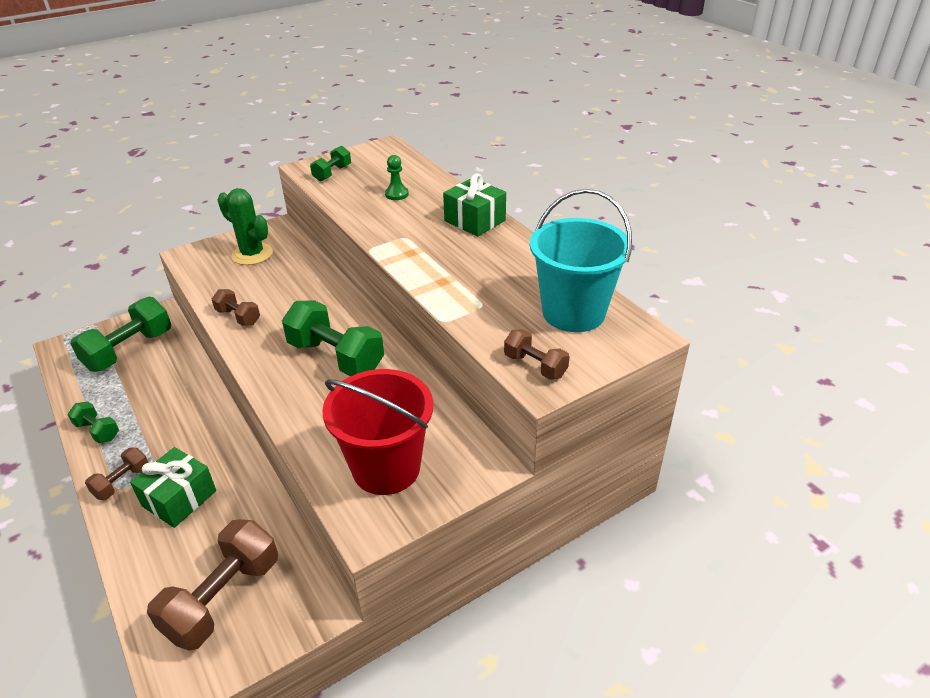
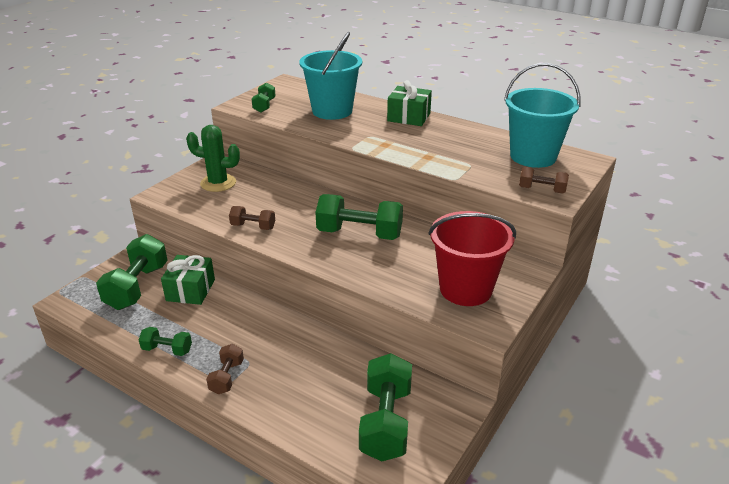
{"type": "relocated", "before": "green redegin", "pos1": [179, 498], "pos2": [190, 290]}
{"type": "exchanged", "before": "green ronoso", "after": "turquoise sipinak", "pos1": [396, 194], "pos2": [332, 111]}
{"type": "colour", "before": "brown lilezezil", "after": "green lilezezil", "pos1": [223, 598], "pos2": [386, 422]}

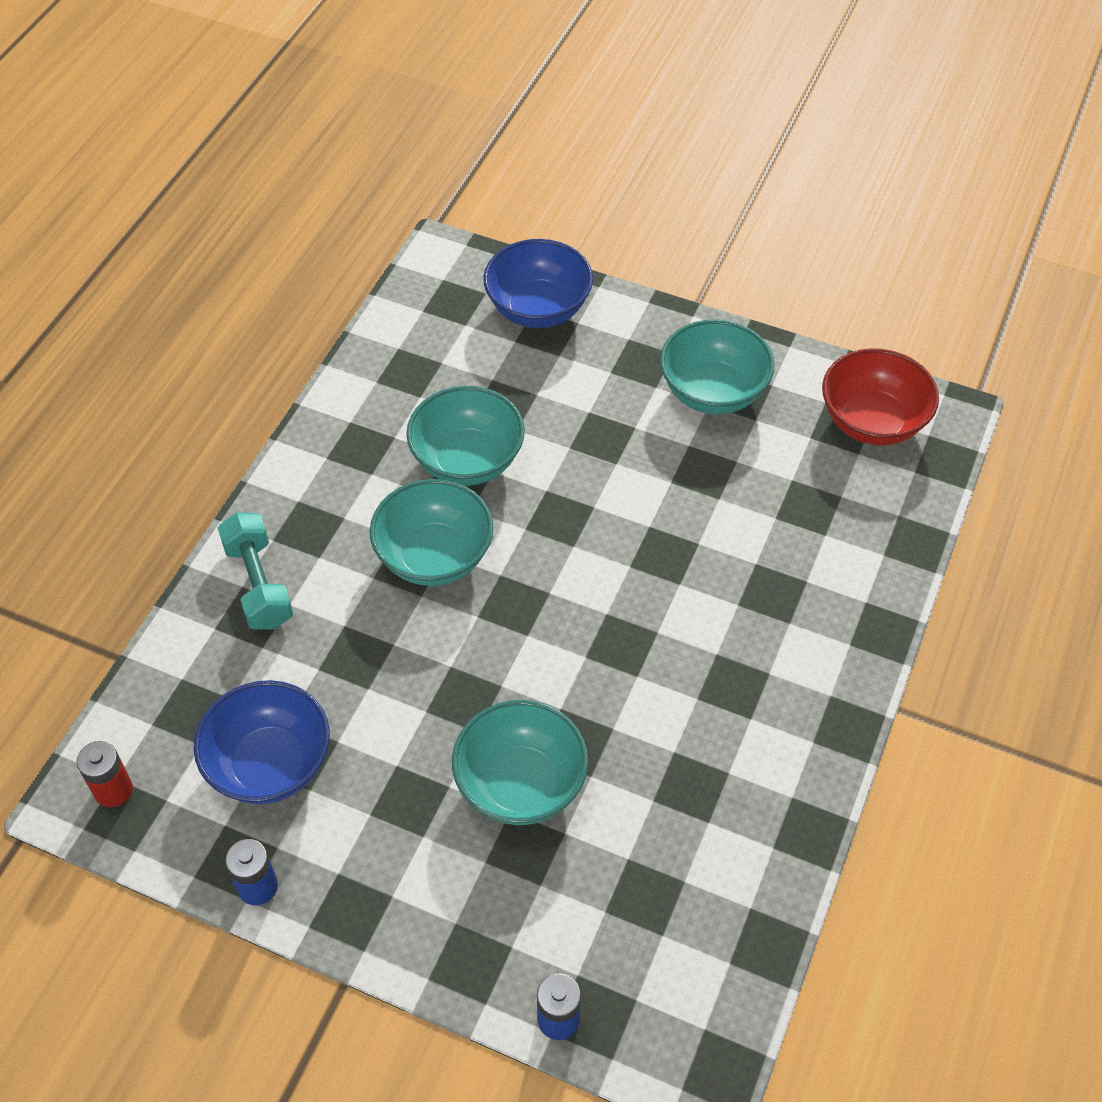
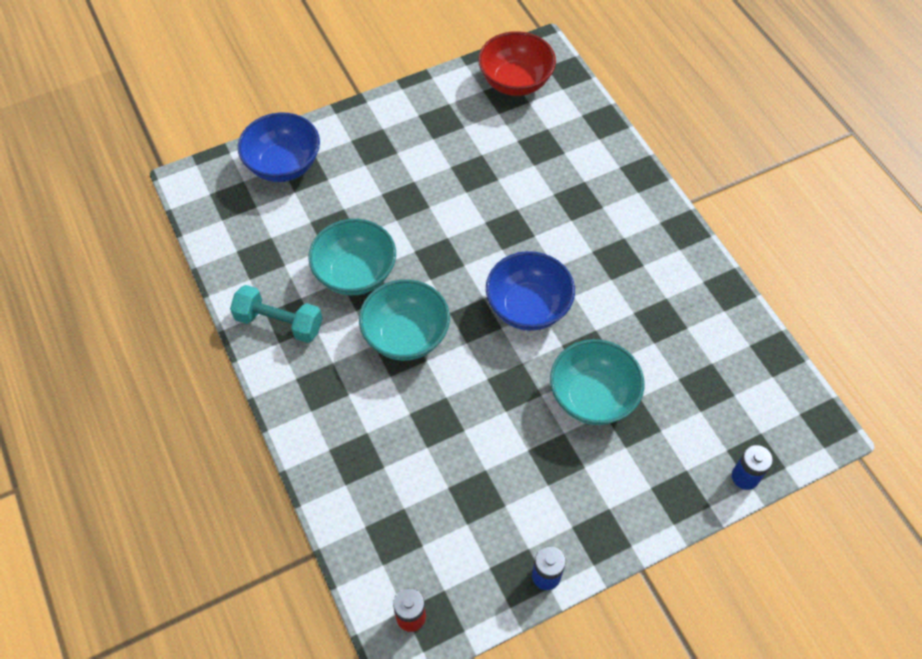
{"type": "relocated", "before": "turquoise lilezezil", "pos1": [259, 584], "pos2": [279, 323]}
{"type": "relocated", "before": "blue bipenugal", "pos1": [270, 764], "pos2": [528, 307]}
{"type": "missing", "before": "turquoise bipenugal", "pos1": [713, 392]}

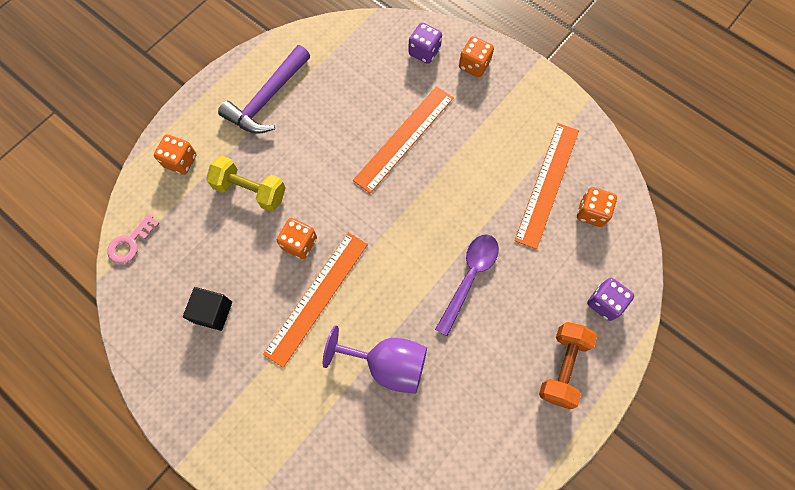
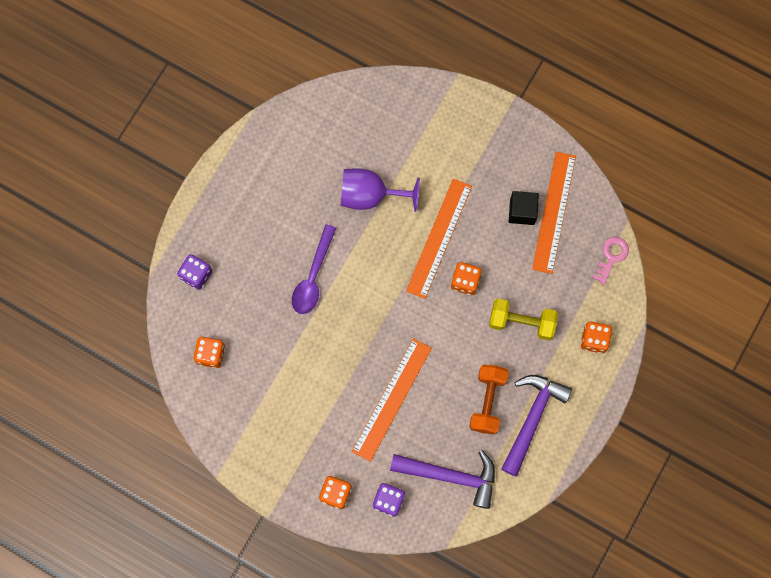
{"type": "appeared", "after": "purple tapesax", "pos2": [450, 476]}
{"type": "relocated", "before": "orange lilezezil", "pos1": [562, 367], "pos2": [487, 401]}
{"type": "relocated", "before": "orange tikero", "pos1": [547, 184], "pos2": [554, 212]}

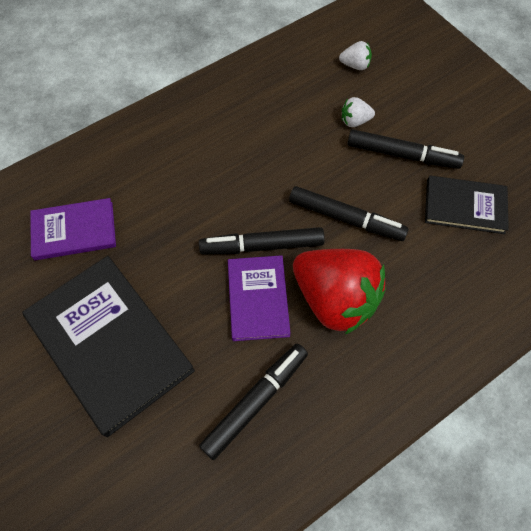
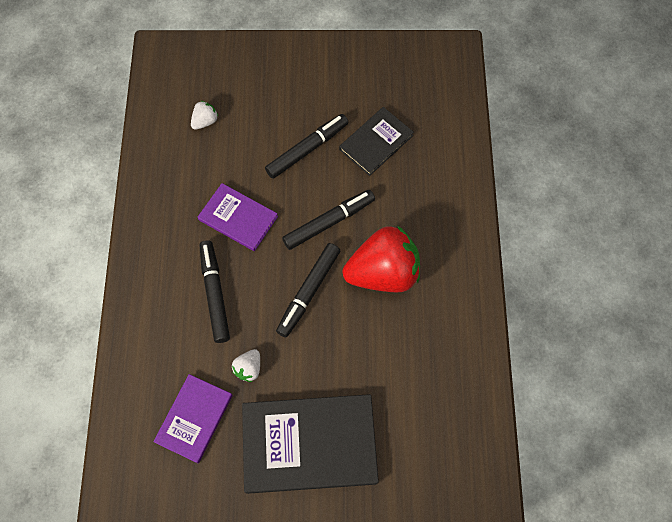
{"type": "relocated", "before": "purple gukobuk", "pos1": [258, 299], "pos2": [238, 218]}
{"type": "relocated", "before": "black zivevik", "pos1": [255, 402], "pos2": [215, 293]}
{"type": "relocated", "before": "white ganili", "pos1": [355, 121], "pos2": [249, 368]}

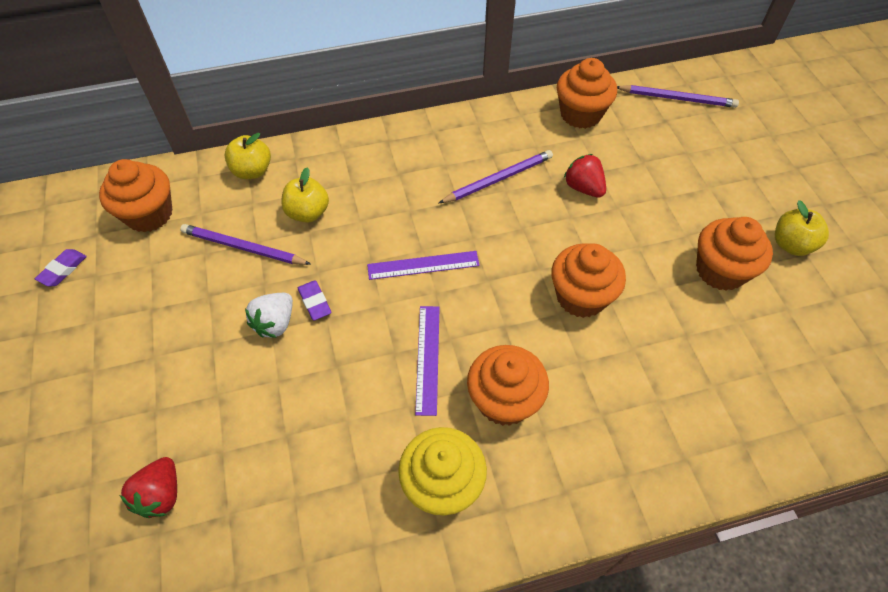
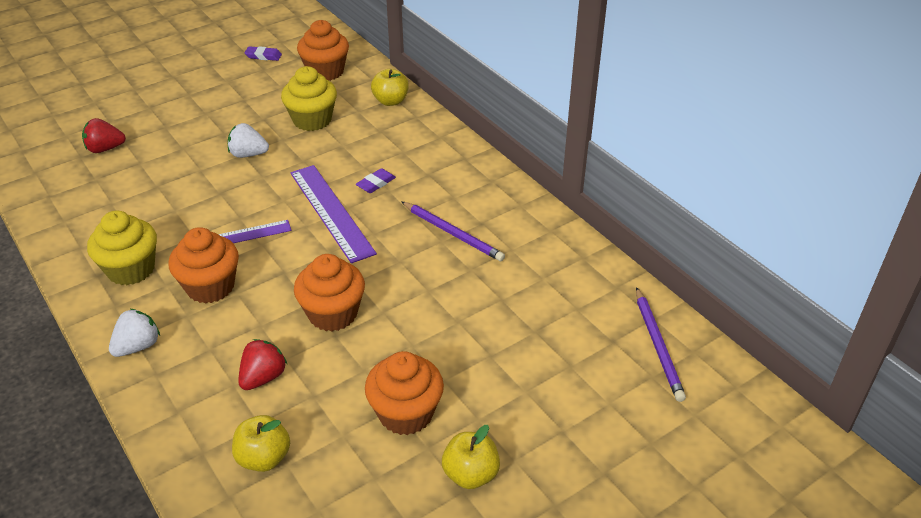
{"type": "appeared", "after": "white ganili", "pos2": [138, 346]}
{"type": "relocated", "before": "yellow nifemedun", "pos1": [308, 213], "pos2": [264, 458]}
{"type": "relocated", "before": "red ganili", "pos1": [583, 188], "pos2": [263, 377]}
{"type": "exchanged", "before": "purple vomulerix", "after": "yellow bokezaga", "pos1": [243, 248], "pos2": [312, 120]}
{"type": "size", "before": "purple tikero", "pos1": [423, 265], "pos2": [331, 212], "scale": 1.59}
{"type": "relocated", "before": "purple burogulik", "pos1": [315, 302], "pos2": [376, 183]}
{"type": "missing", "before": "orange bokezaga", "pos1": [580, 114]}

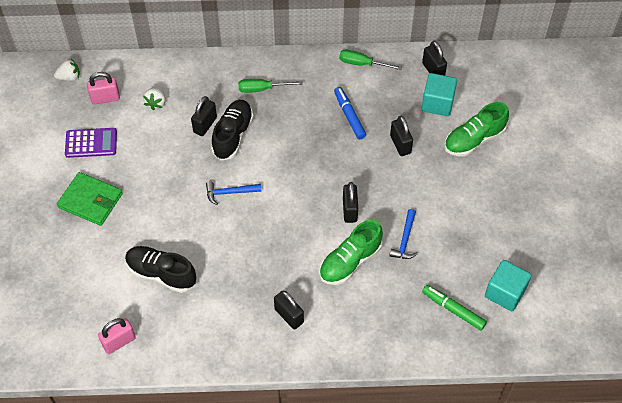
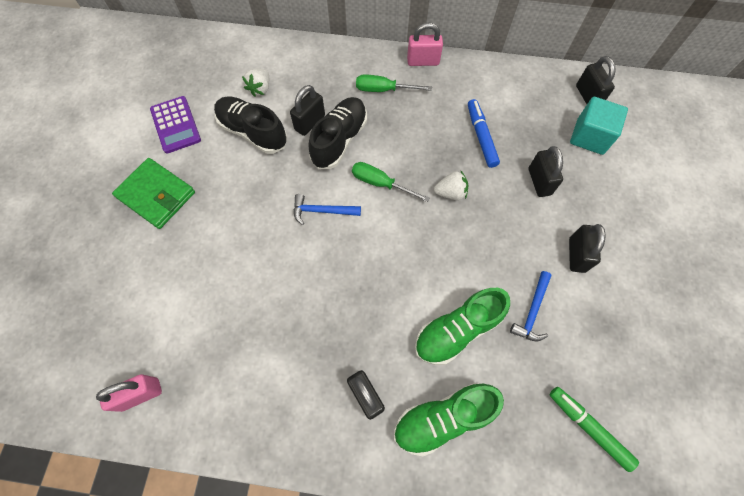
{"type": "spun", "before": "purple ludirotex", "pos1": [91, 143], "pos2": [176, 125], "turn": 60}
{"type": "relocated", "before": "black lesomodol", "pos1": [161, 274], "pos2": [253, 132]}
{"type": "relocated", "before": "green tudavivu", "pos1": [362, 64], "pos2": [380, 183]}
{"type": "relocated", "before": "green lesomodol", "pos1": [474, 140], "pos2": [443, 418]}
{"type": "relocated", "before": "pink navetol", "pos1": [105, 98], "pos2": [423, 61]}
{"type": "relocated", "before": "white ganili", "pos1": [69, 77], "pos2": [450, 193]}
{"type": "relocated", "before": "black navetol", "pos1": [350, 210], "pos2": [576, 255]}
{"type": "missing", "before": "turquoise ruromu", "pos1": [505, 292]}

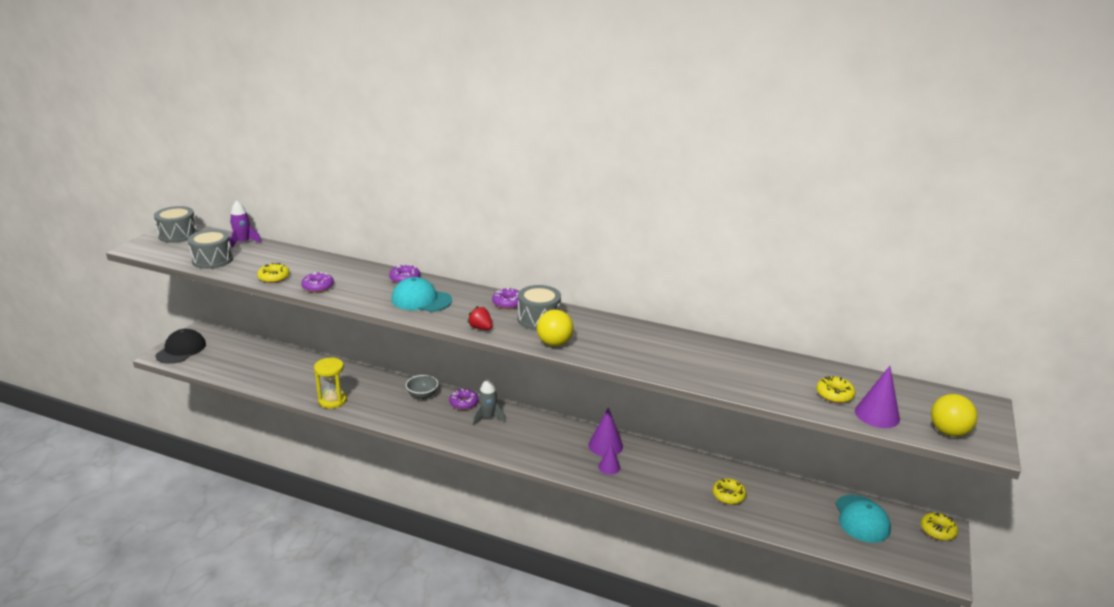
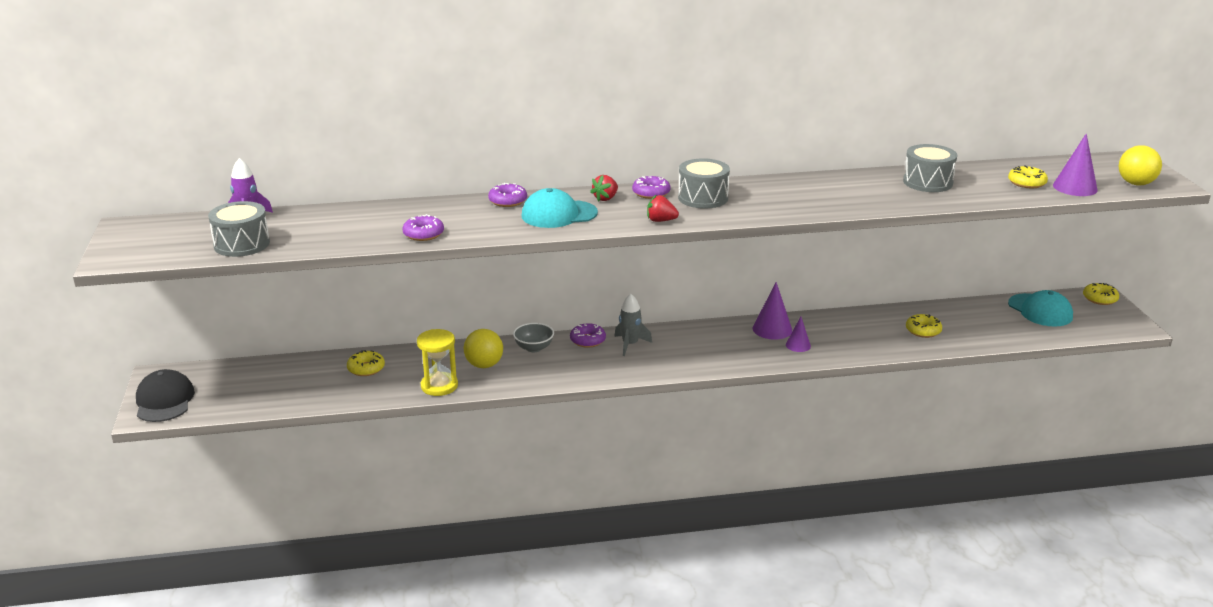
{"type": "relocated", "before": "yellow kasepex", "pos1": [274, 277], "pos2": [366, 368]}
{"type": "relocated", "before": "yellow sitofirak", "pos1": [554, 343], "pos2": [484, 365]}
{"type": "appeared", "after": "red ganili", "pos2": [605, 198]}
{"type": "relocated", "before": "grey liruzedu", "pos1": [178, 235], "pos2": [927, 182]}

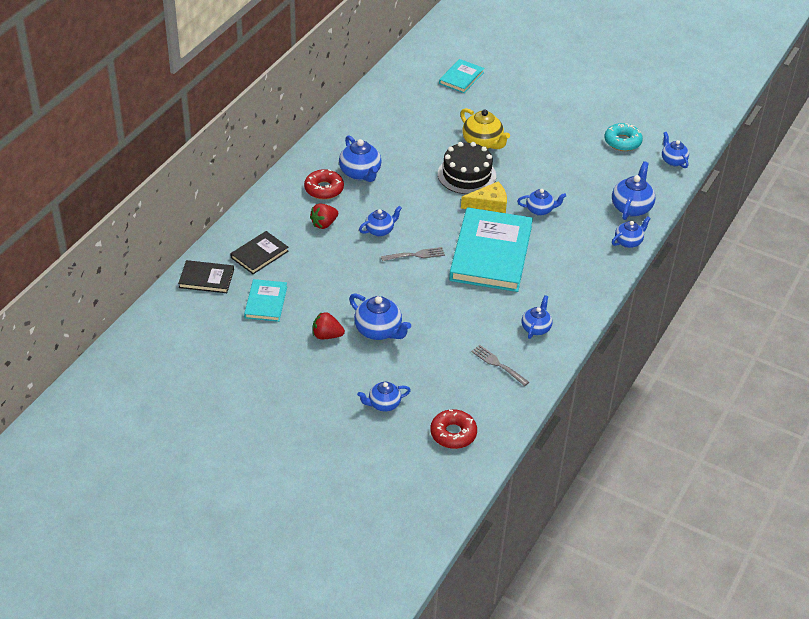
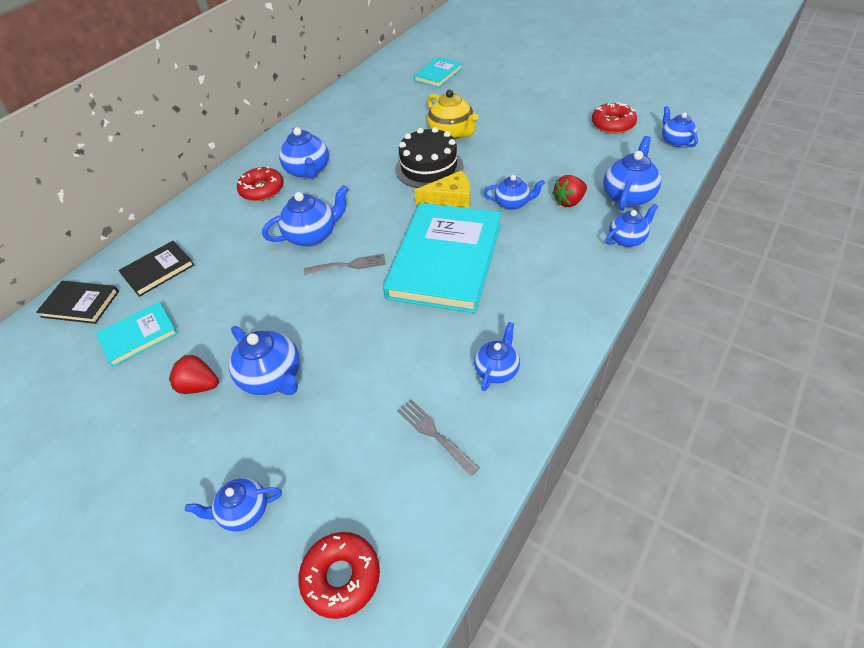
{"type": "spun", "before": "turquoise gukobuk", "pos1": [266, 302], "pos2": [139, 335], "turn": 45}
{"type": "size", "before": "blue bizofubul", "pos1": [380, 230], "pos2": [312, 235], "scale": 1.53}
{"type": "relocated", "before": "red ganili", "pos1": [324, 224], "pos2": [569, 201]}
{"type": "colour", "before": "turquoise kasepex", "after": "red kasepex", "pos1": [622, 142], "pos2": [613, 124]}

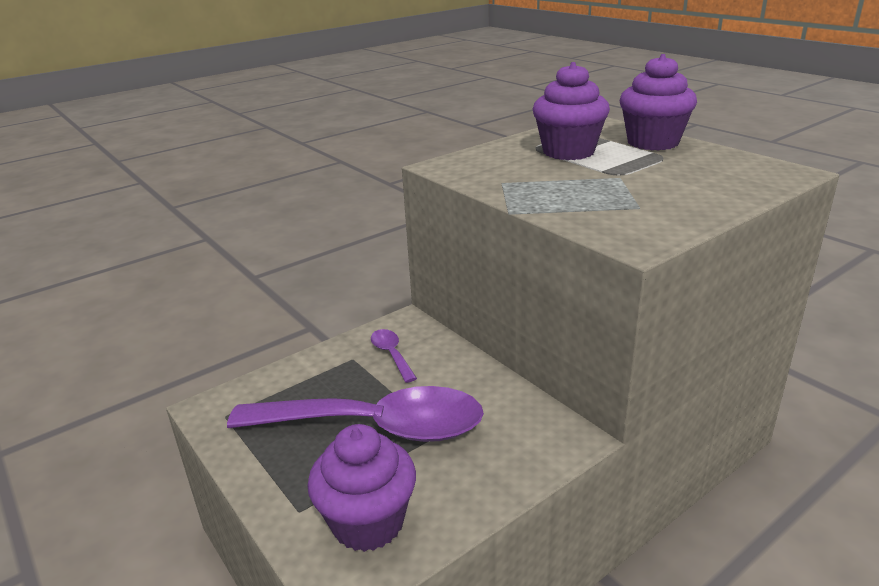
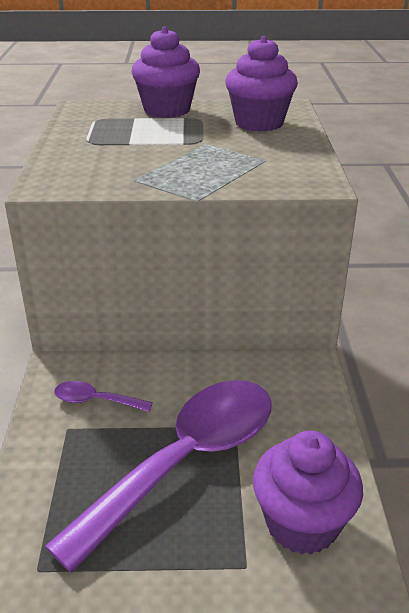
{"type": "relocated", "before": "purple bokezaga", "pos1": [568, 152], "pos2": [259, 123]}

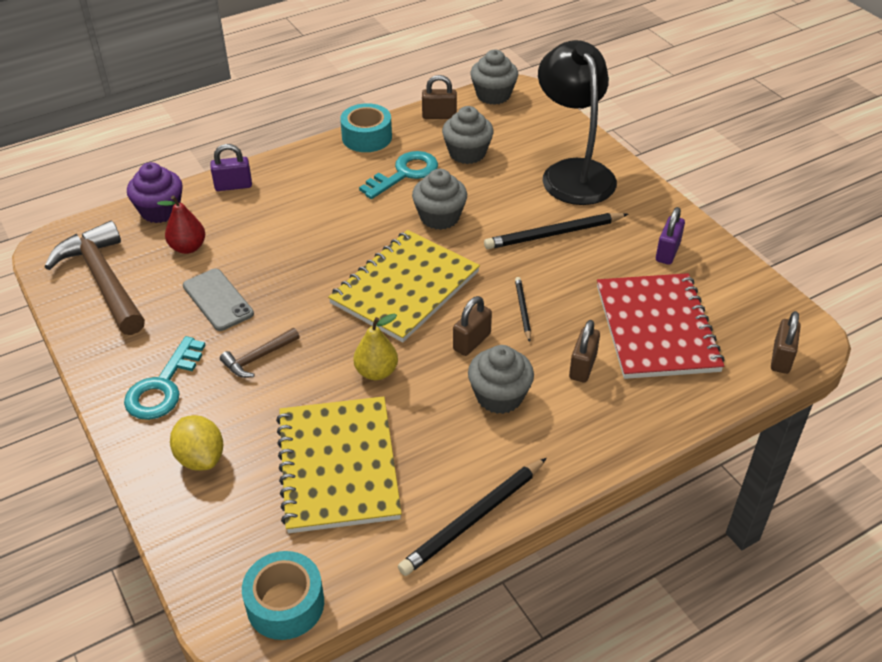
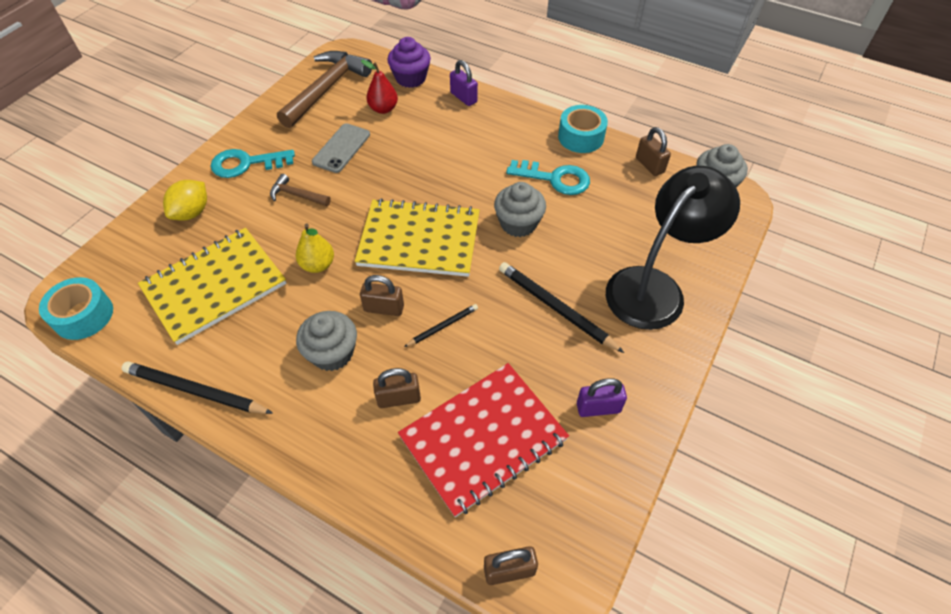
{"type": "missing", "before": "grey bokezaga", "pos1": [467, 153]}

